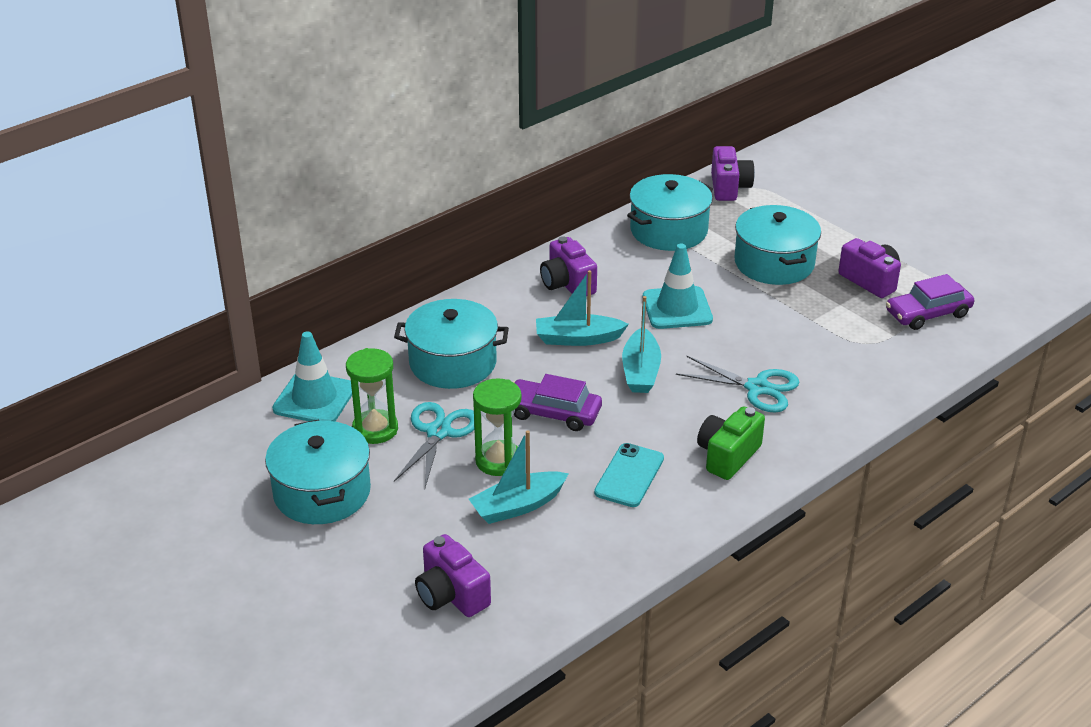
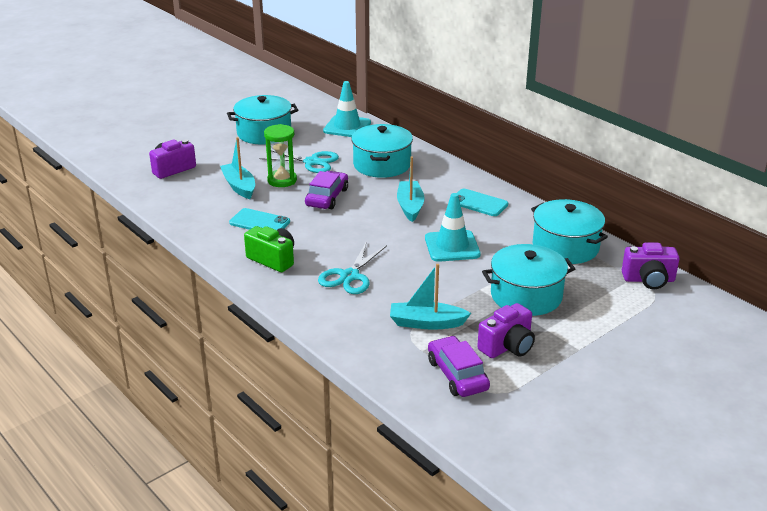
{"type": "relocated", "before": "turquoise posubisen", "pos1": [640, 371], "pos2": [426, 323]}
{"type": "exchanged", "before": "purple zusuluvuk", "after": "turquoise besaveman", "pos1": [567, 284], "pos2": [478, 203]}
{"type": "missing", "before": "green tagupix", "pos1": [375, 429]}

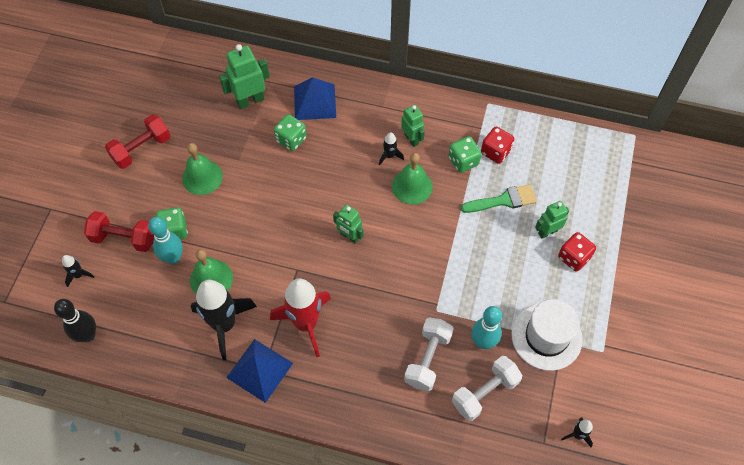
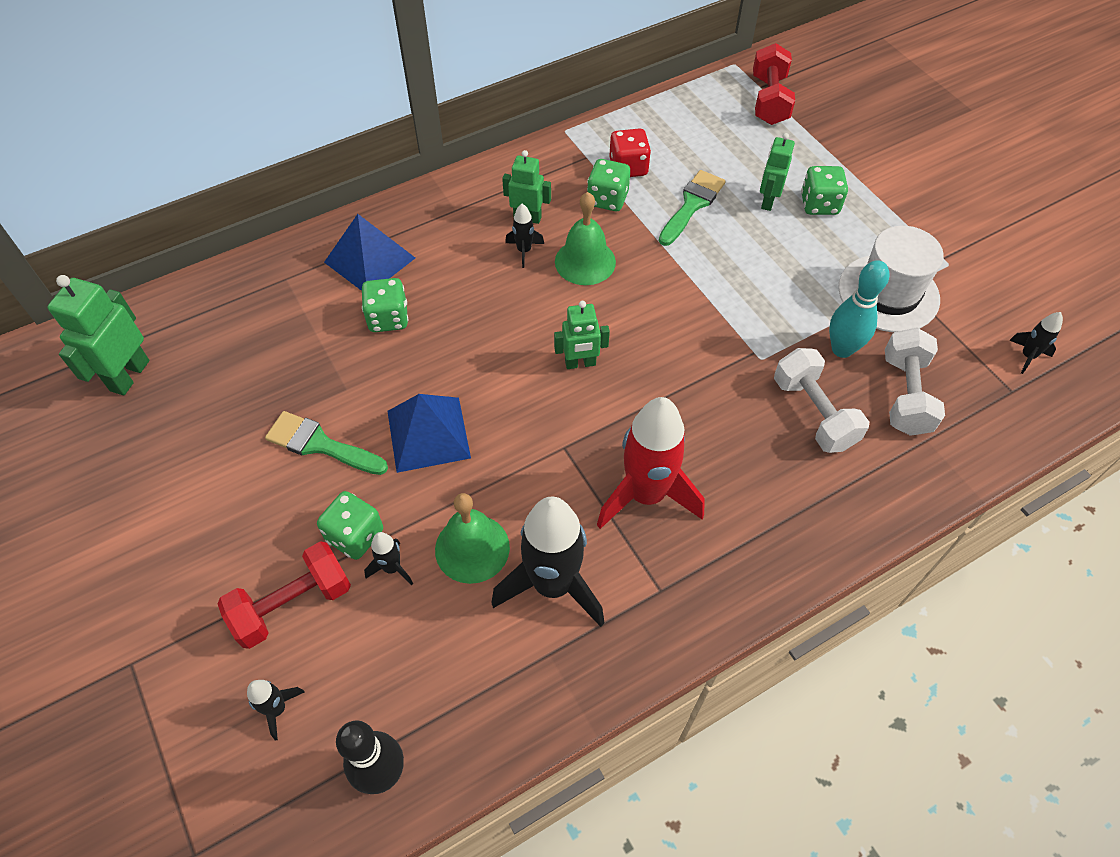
{"type": "relocated", "before": "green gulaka", "pos1": [250, 100], "pos2": [129, 375]}
{"type": "exchanged", "before": "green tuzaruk", "after": "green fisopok", "pos1": [202, 177], "pos2": [320, 444]}
{"type": "exchanged", "before": "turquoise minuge", "after": "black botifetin", "pos1": [173, 258], "pos2": [392, 568]}
{"type": "relocated", "before": "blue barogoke", "pos1": [259, 370], "pos2": [428, 434]}
{"type": "relocated", "before": "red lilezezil", "pos1": [141, 149], "pos2": [769, 100]}
{"type": "colour", "before": "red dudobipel", "after": "green dudobipel", "pos1": [573, 257], "pos2": [819, 204]}

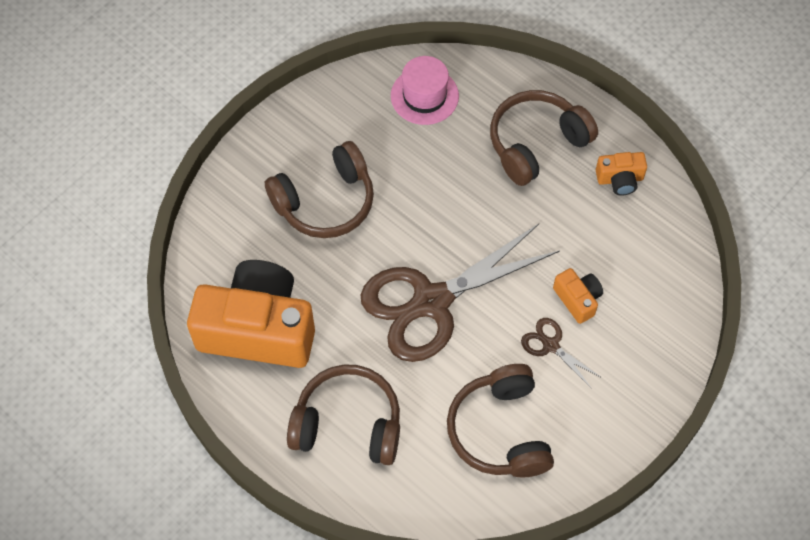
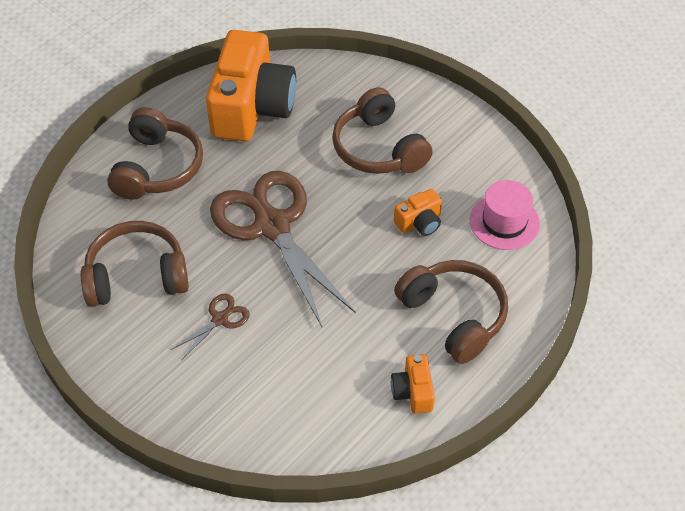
{"type": "relocated", "before": "orange zusuluvuk", "pos1": [577, 299], "pos2": [419, 222]}

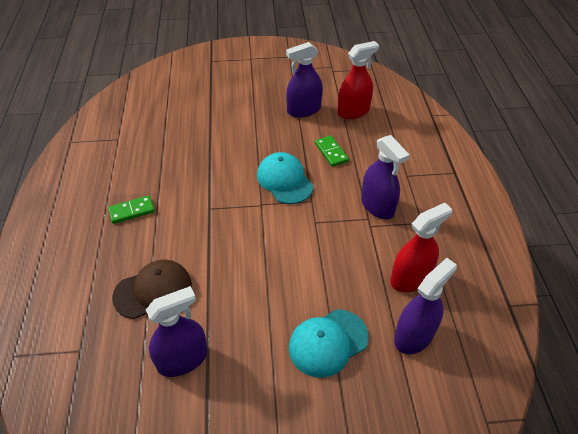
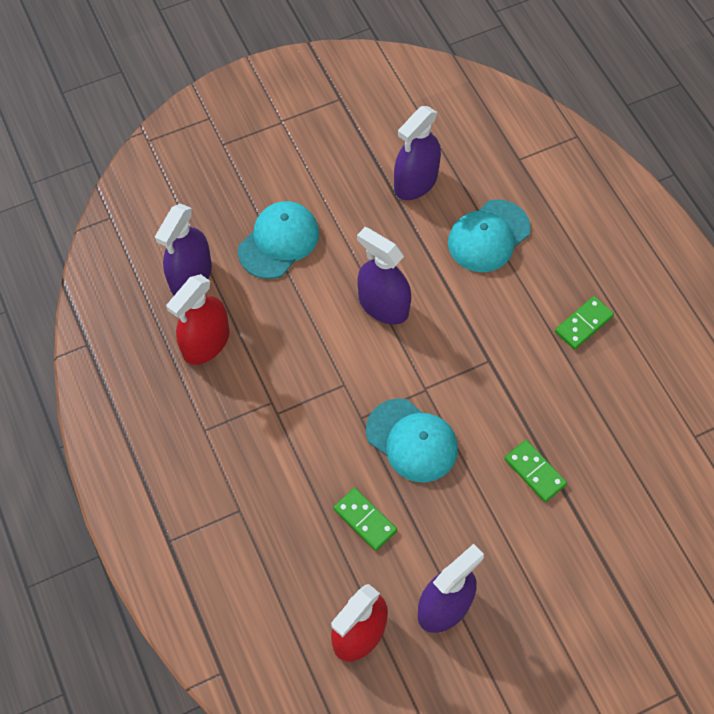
{"type": "relocated", "before": "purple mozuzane", "pos1": [377, 206], "pos2": [383, 305]}
{"type": "colour", "before": "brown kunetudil", "after": "turquoise kunetudil", "pos1": [153, 290], "pos2": [488, 236]}
{"type": "appeared", "after": "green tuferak", "pos2": [535, 472]}

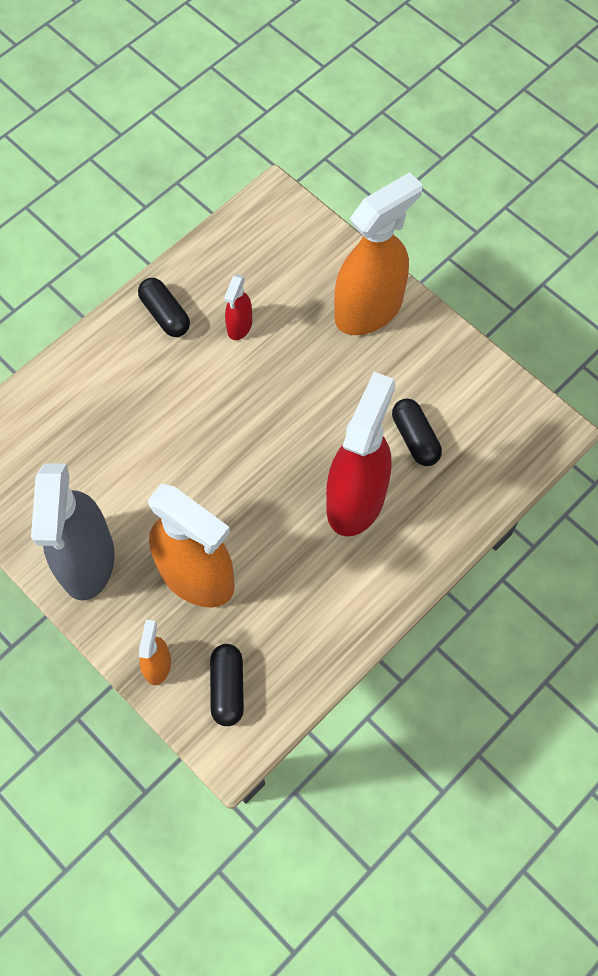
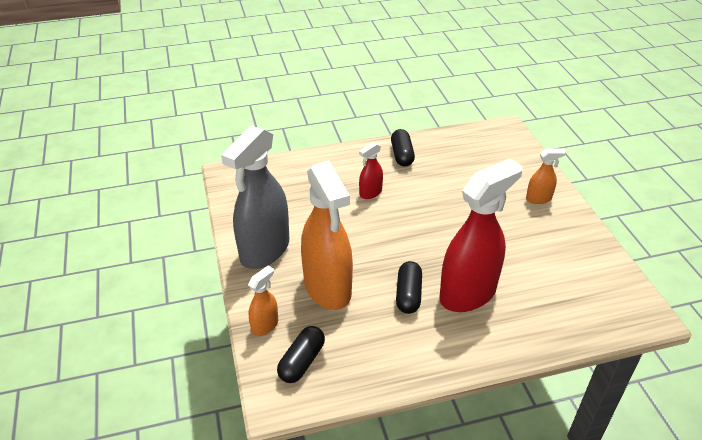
{"type": "relocated", "before": "red mozuzane", "pos1": [239, 326], "pos2": [370, 193]}
{"type": "relocated", "before": "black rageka", "pos1": [415, 438], "pos2": [408, 295]}
{"type": "size", "before": "orange mozuzane", "pos1": [369, 310], "pos2": [538, 199], "scale": 0.46}

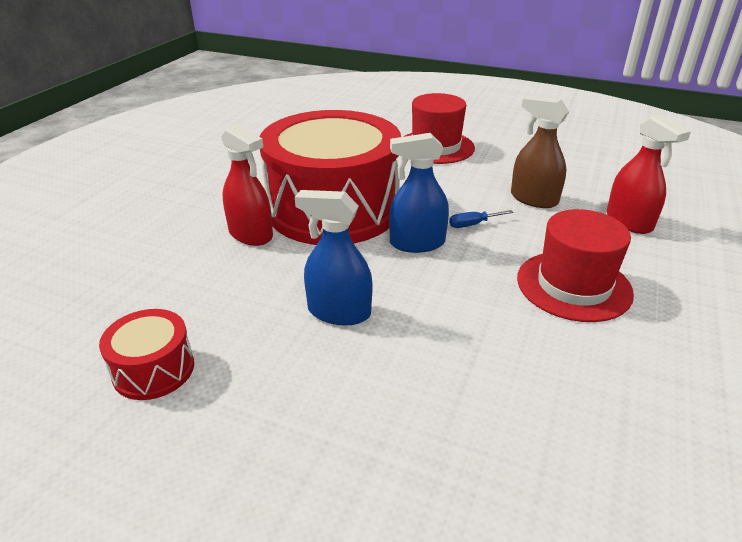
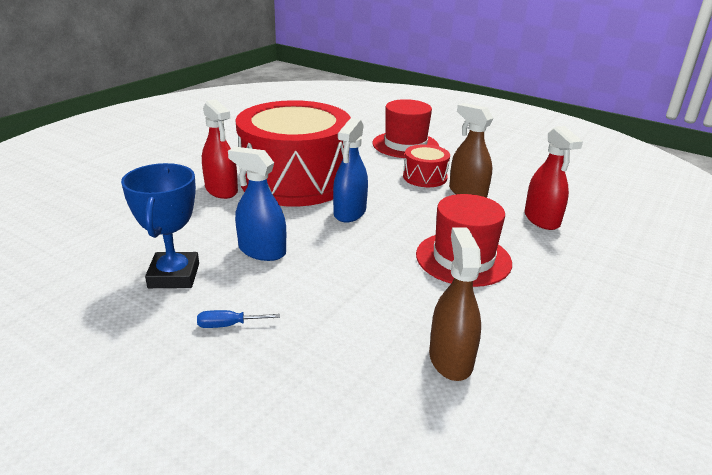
{"type": "appeared", "after": "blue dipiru", "pos2": [174, 275]}
{"type": "relocated", "before": "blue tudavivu", "pos1": [473, 224], "pos2": [228, 325]}
{"type": "spun", "before": "blue mozuzane", "pos1": [417, 243], "pos2": [349, 212], "turn": -75}
{"type": "relocated", "before": "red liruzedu", "pos1": [153, 369], "pos2": [425, 177]}
{"type": "appeared", "after": "brown mozuzane", "pos2": [450, 359]}

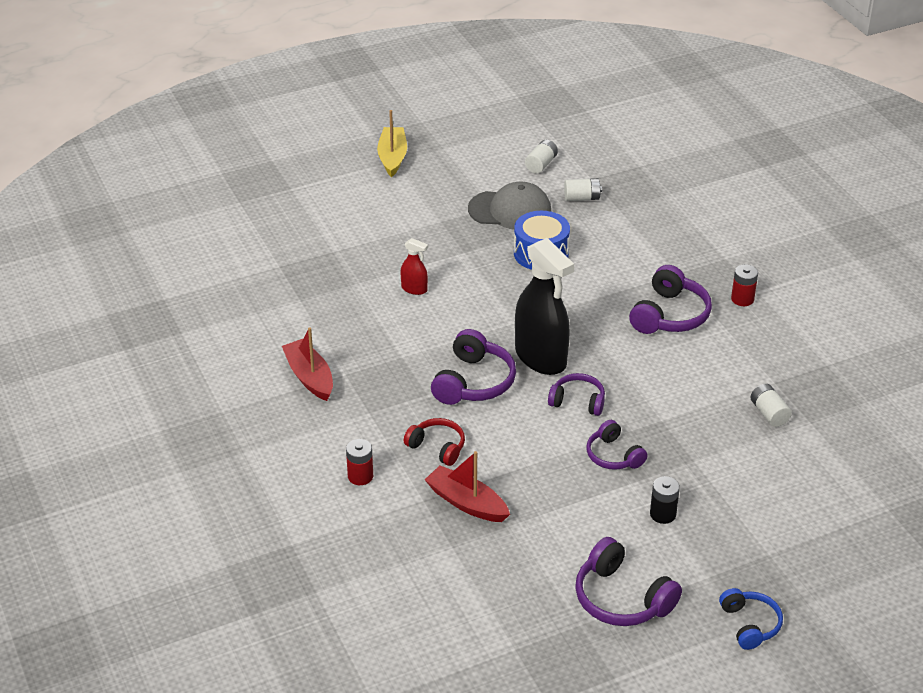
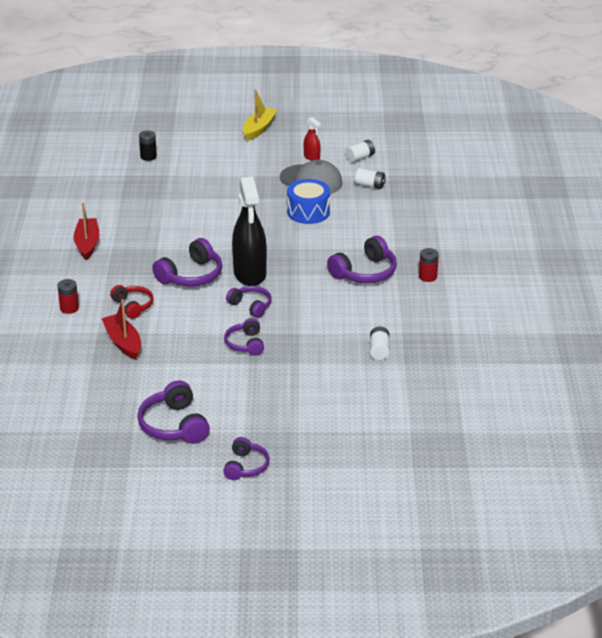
{"type": "relocated", "before": "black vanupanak", "pos1": [663, 514], "pos2": [148, 156]}
{"type": "colour", "before": "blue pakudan", "after": "purple pakudan", "pos1": [750, 624], "pos2": [246, 466]}
{"type": "relocated", "before": "red mozuzane", "pos1": [414, 289], "pos2": [312, 157]}

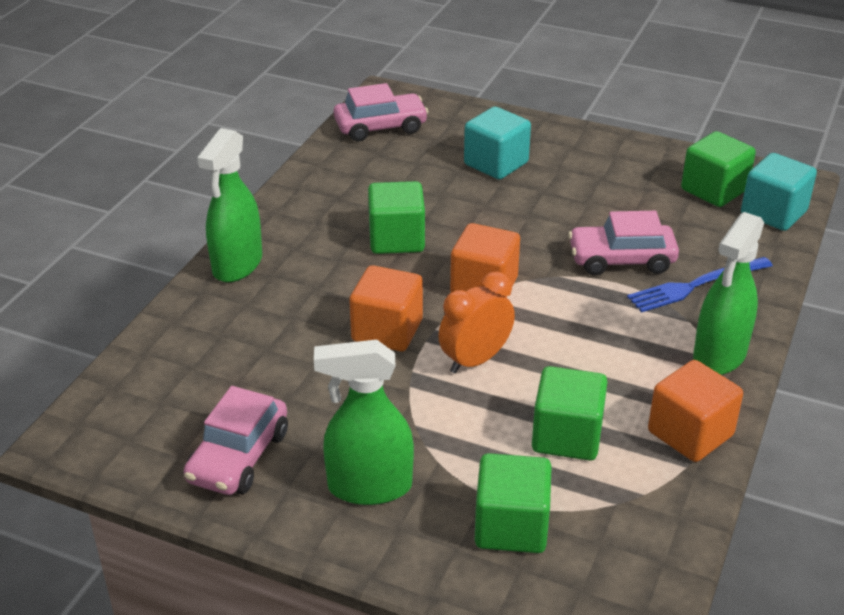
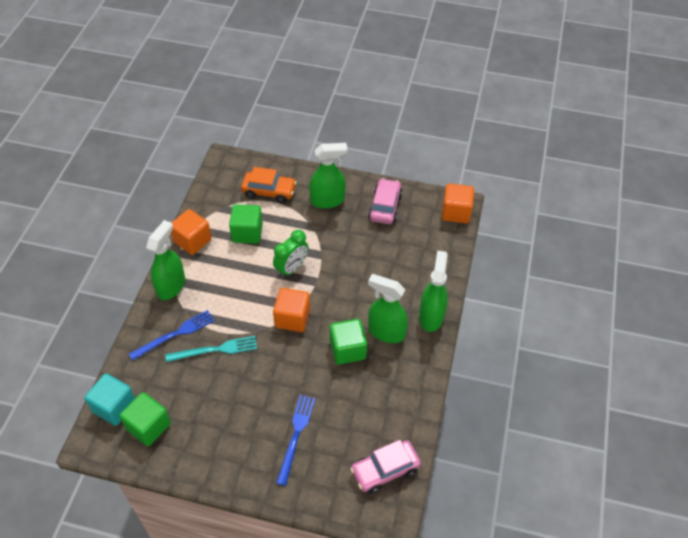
{"type": "exchanged", "before": "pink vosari", "after": "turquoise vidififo", "pos1": [621, 260], "pos2": [215, 350]}
{"type": "exchanged", "before": "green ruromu", "after": "orange vosari", "pos1": [511, 526], "pos2": [269, 191]}
{"type": "colour", "before": "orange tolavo", "after": "green tolavo", "pos1": [475, 360], "pos2": [292, 268]}
{"type": "exchanged", "before": "turquoise ruromu", "after": "blue vidififo", "pos1": [496, 164], "pos2": [296, 435]}
{"type": "appeared", "after": "green mozuzane", "pos2": [386, 332]}
{"type": "relocated", "before": "orange ruromu", "pos1": [387, 331], "pos2": [456, 212]}

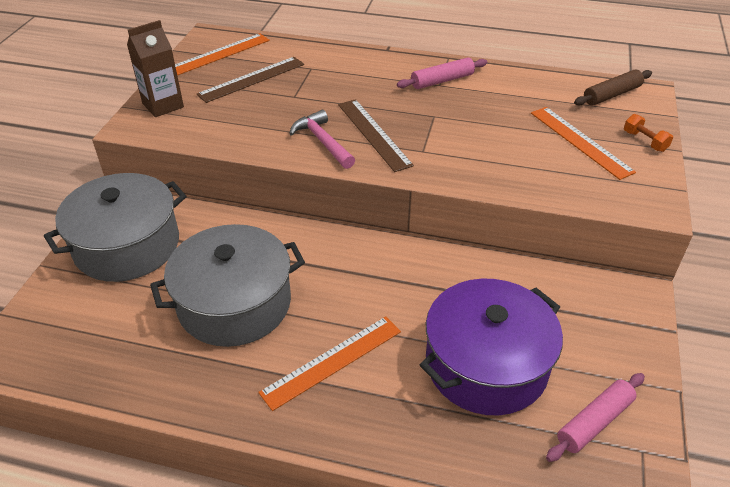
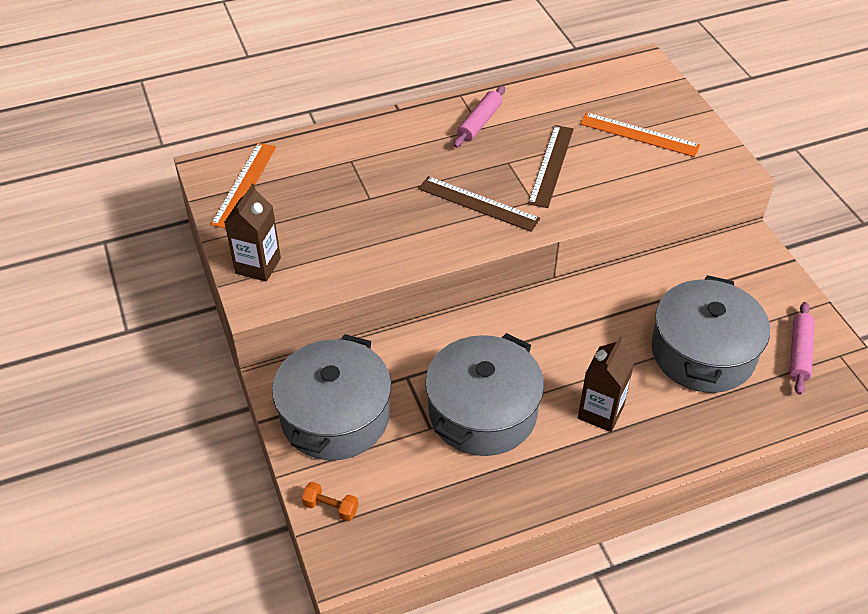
{"type": "relocated", "before": "orange lilezezil", "pos1": [645, 141], "pos2": [330, 507]}
{"type": "relocated", "before": "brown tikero", "pos1": [251, 79], "pos2": [551, 165]}
{"type": "exchanged", "before": "orange tikero", "after": "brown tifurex", "pos1": [332, 361], "pos2": [600, 412]}
{"type": "colour", "before": "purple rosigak", "after": "grey rosigak", "pos1": [486, 364], "pos2": [702, 352]}
{"type": "missing", "before": "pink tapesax", "pos1": [322, 141]}
{"type": "missing", "before": "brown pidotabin", "pos1": [611, 95]}

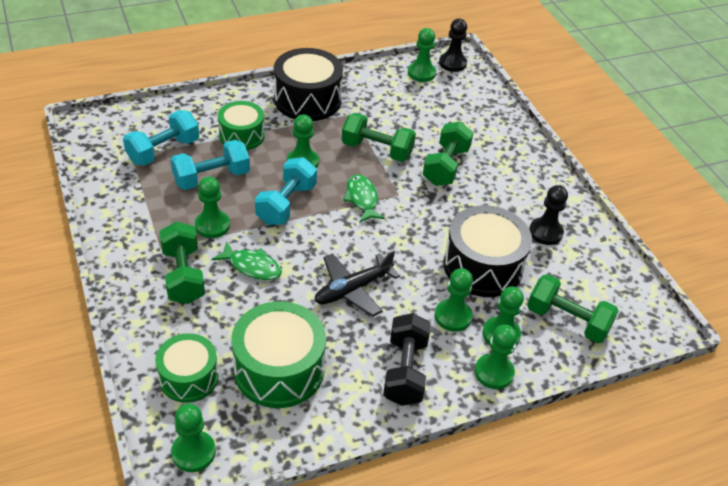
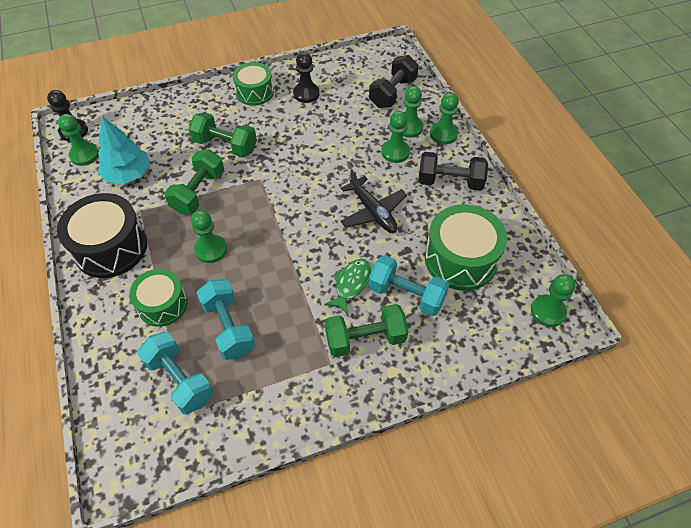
{"type": "appeared", "after": "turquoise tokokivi", "pos2": [128, 174]}
{"type": "relocated", "before": "green liruzedu", "pos1": [188, 377], "pos2": [254, 92]}
{"type": "relocated", "before": "turquoise lilezezil", "pos1": [286, 204], "pos2": [406, 295]}
{"type": "colour", "before": "green lilezezil", "after": "black lilezezil", "pos1": [567, 321], "pos2": [393, 93]}
{"type": "missing", "before": "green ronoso", "pos1": [212, 225]}
{"type": "missing", "before": "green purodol", "pos1": [362, 199]}
{"type": "missing", "before": "black liruzedu", "pos1": [482, 266]}

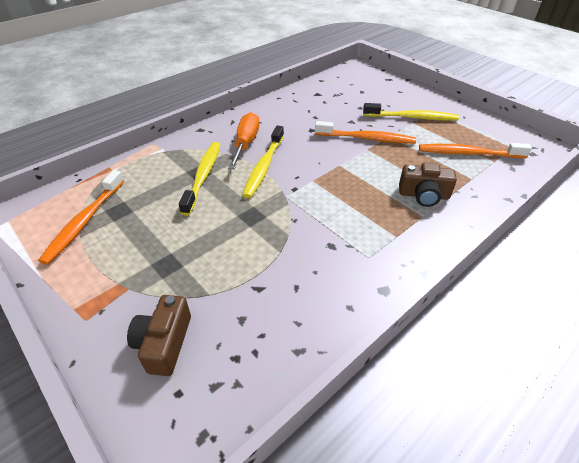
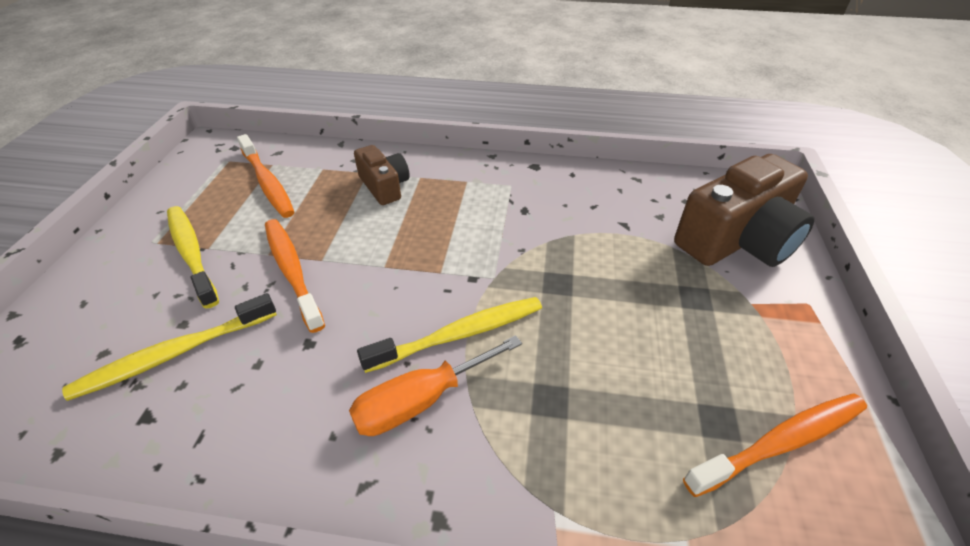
{"type": "relocated", "before": "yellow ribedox", "pos1": [203, 176], "pos2": [174, 354]}
{"type": "size", "before": "brown zusuluvuk", "pos1": [164, 343], "pos2": [737, 240], "scale": 1.82}

